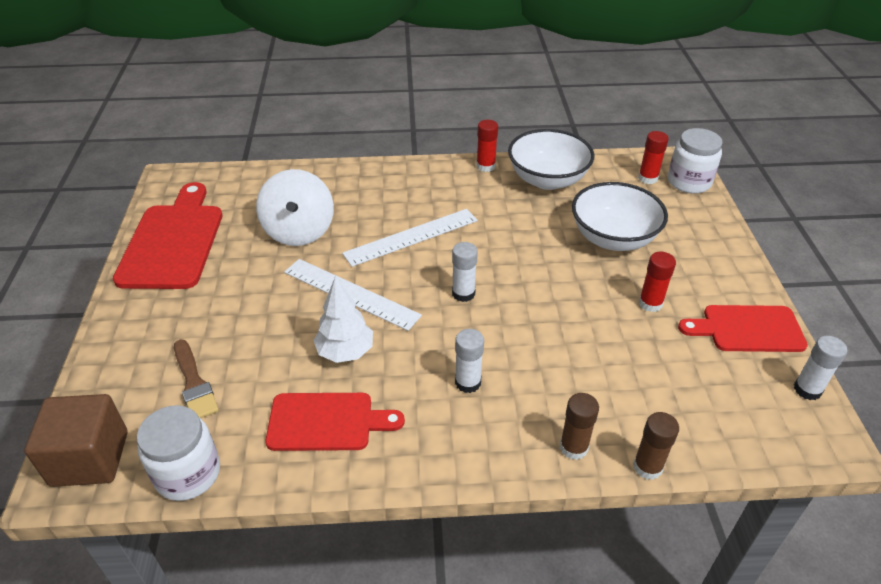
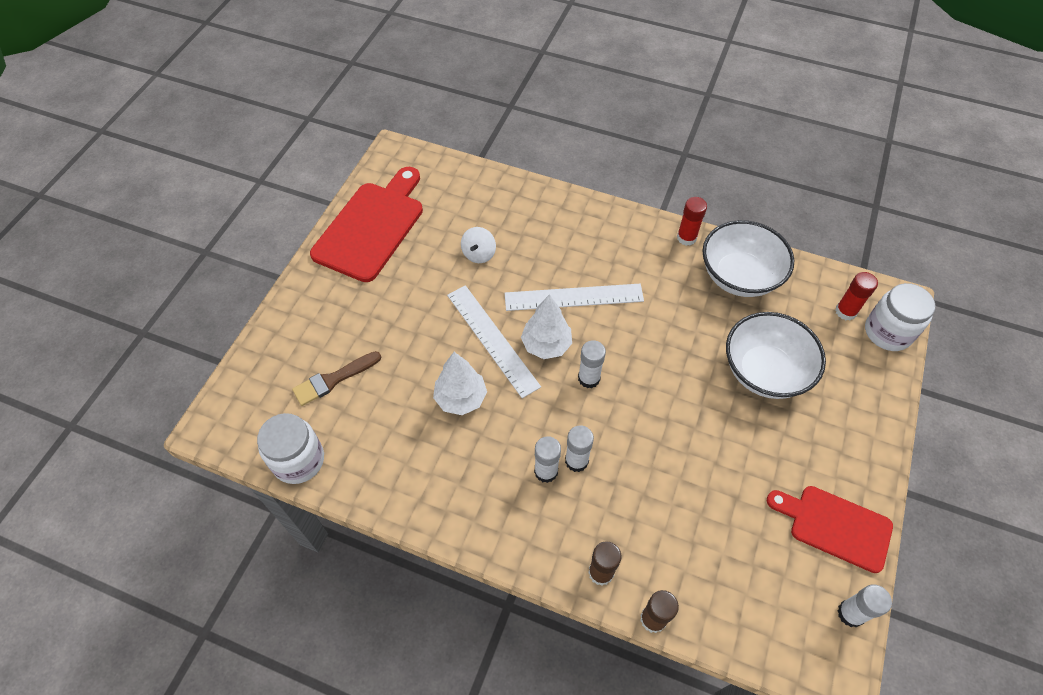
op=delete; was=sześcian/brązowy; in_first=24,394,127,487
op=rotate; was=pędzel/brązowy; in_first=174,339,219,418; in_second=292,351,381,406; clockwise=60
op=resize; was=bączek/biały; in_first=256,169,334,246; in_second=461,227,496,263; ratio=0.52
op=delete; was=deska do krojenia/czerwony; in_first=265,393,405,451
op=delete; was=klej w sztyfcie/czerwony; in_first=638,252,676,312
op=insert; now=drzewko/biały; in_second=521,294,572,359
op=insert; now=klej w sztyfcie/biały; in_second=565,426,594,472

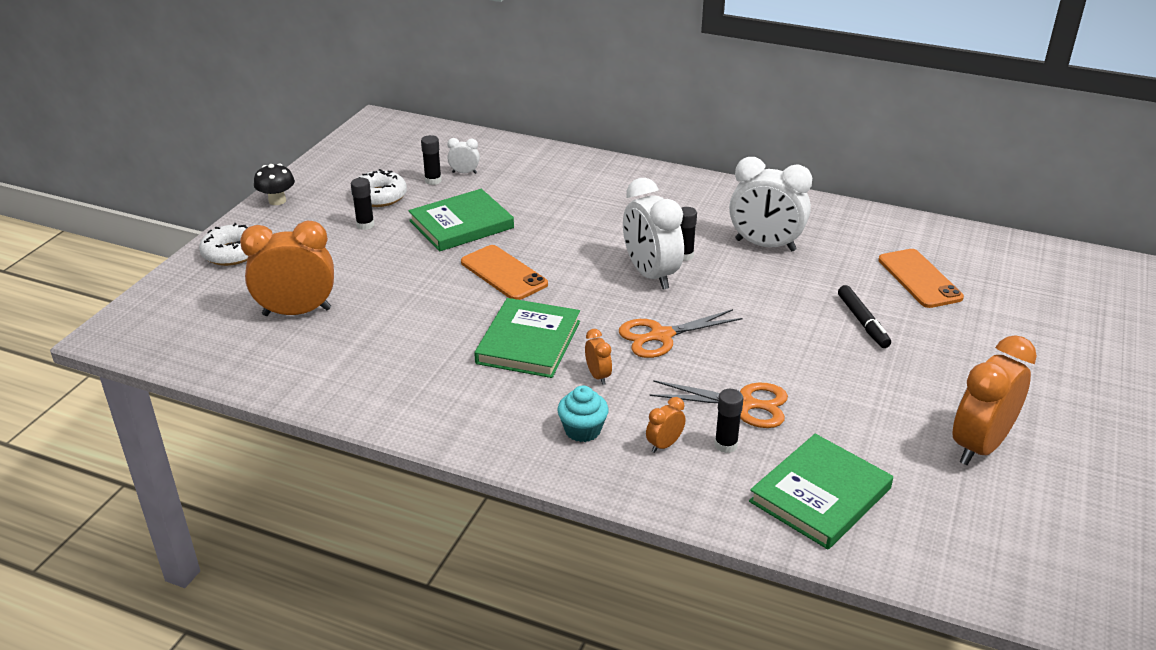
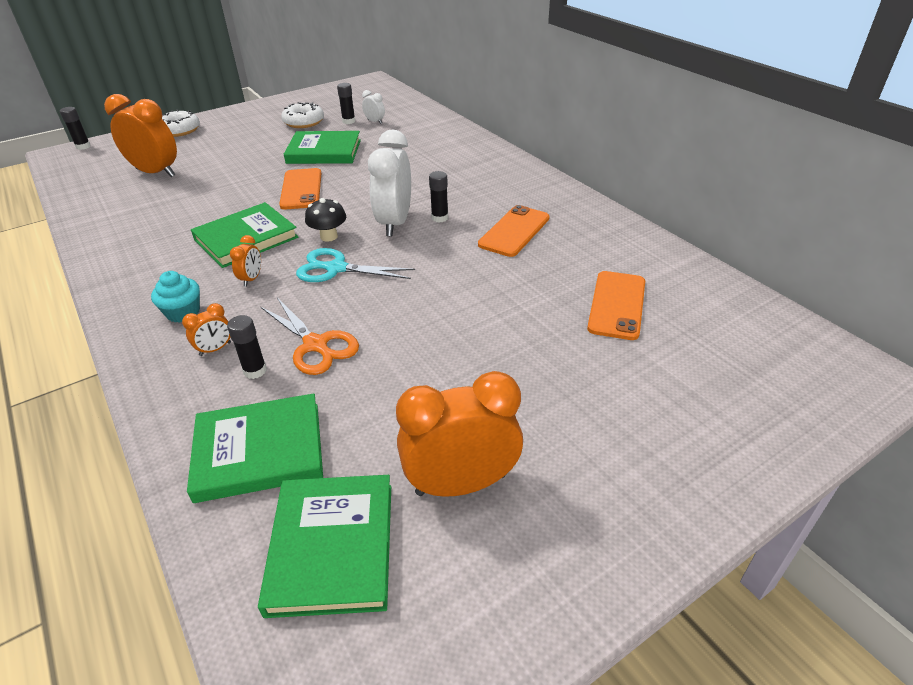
op=move; was=grzyb/czarny; in_first=254,164,295,205; in_second=305,198,346,242
op=move; was=klej w sztyfcie/czarny; in_first=351,178,374,230; in_second=60,107,91,150
op=recolor; was=nożyczki/pomarańczowy; now=nożyczki/turkusowy; in_first=619,309,743,358; in_second=296,248,415,282
op=rotate; was=budzik/pomarańczowy; in_first=646,397,686,453; in_second=182,303,231,356; clockwise=150
op=replace; was=budzik/biały; now=telefon/pomarańczowy; in_first=729,157,812,251; in_second=478,205,550,257
op=delete; was=flamaster/czarny; in_first=838,285,891,348
op=insert; now=książka/zielony; in_second=258,475,391,618

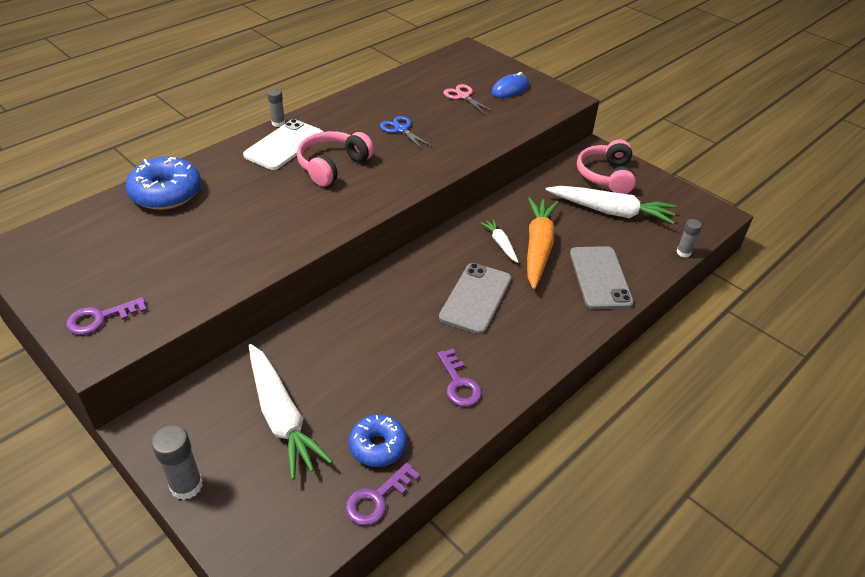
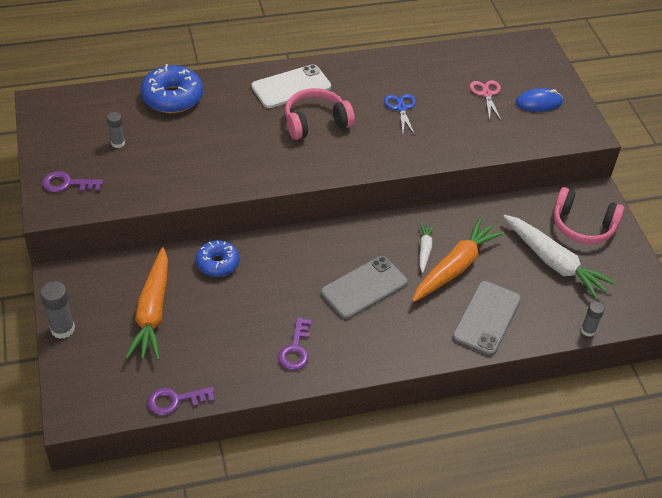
op=recolor; was=marchewka/biały; now=marchewka/pomarańczowy; in_first=249,344,332,480; in_second=125,247,168,360
op=move; was=klej w sztyfcie/szary; in_first=268,89,285,127; in_second=107,112,125,148
op=move; was=donut/niebieski; in_first=349,415,407,467; in_second=196,240,239,277
op=rotate; was=słuchawki/różowy; in_first=577,139,636,194; in_second=554,187,624,244; clockwise=-105

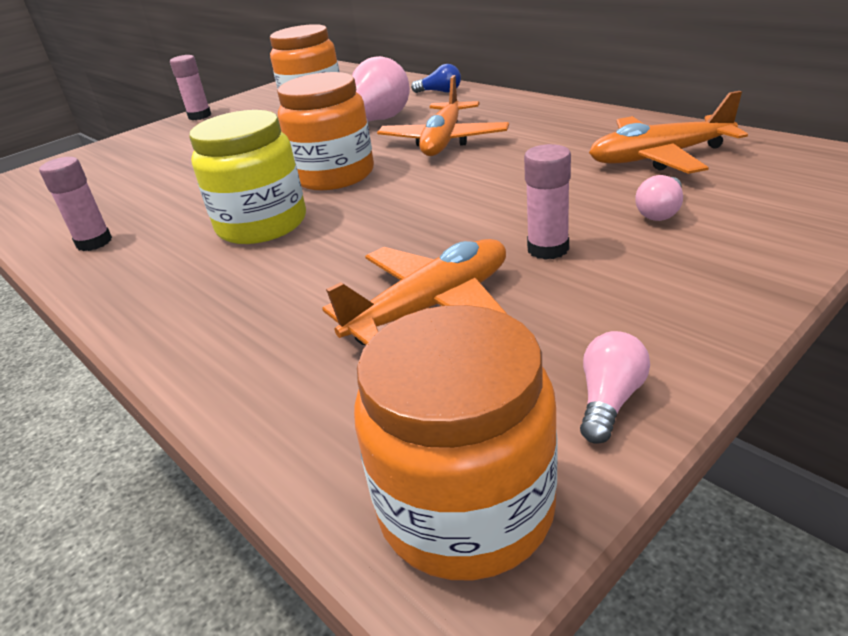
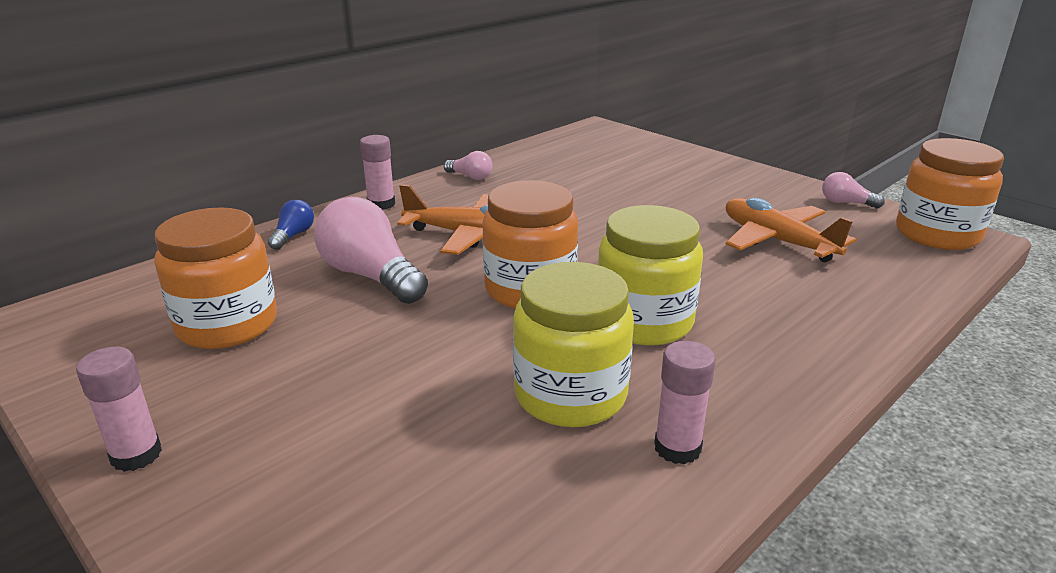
op=move; was=klej w sztyfcie/różowy; in_first=524,144,571,260; in_second=360,135,395,210
op=delete; was=samolot/pomarańczowy; in_first=589,91,748,174
op=move; was=żarówka/różowy; in_first=635,175,683,221; in_second=444,151,492,180
op=insert; now=słoik/żółty; in_second=513,262,634,427

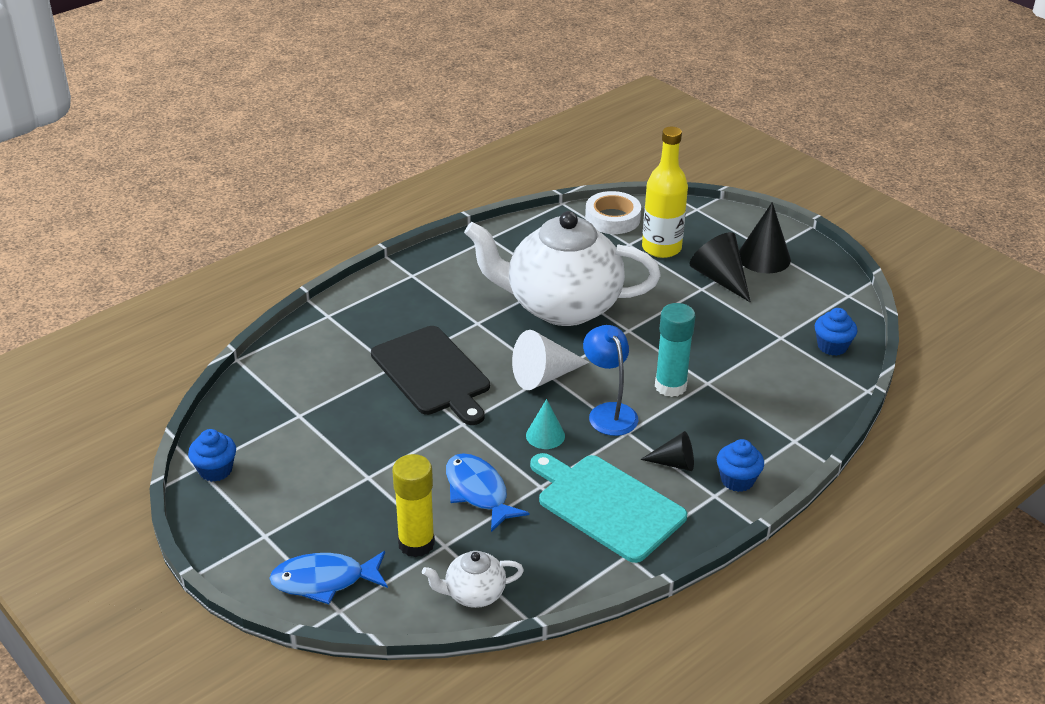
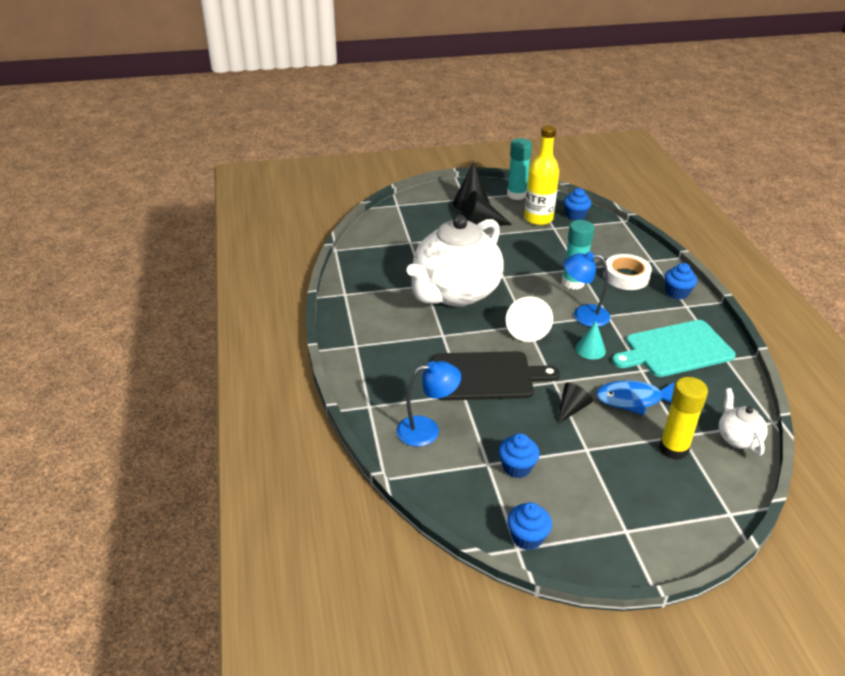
op=delete; was=ryba/niebieski; in_first=269,551,388,604
op=rotate; was=imbryk/biały; in_first=422,551,524,608; in_second=719,388,768,456; clockwise=150
op=move; was=taśma klejąca/biały; in_first=585,191,641,234; in_second=603,254,652,290
op=move; was=stożek/czarny; in_first=640,431,694,471; in_second=557,383,593,424
op=move; was=butelka/żółty; in_first=642,127,688,258; in_second=524,125,559,225
op=insert; now=lampka/niebieski; in_second=396,361,461,447
op=insert; now=muffinka/niebieski; in_second=499,433,540,478
op=insert; now=klej w sztyfcie/turkusowy; in_second=507,138,532,200

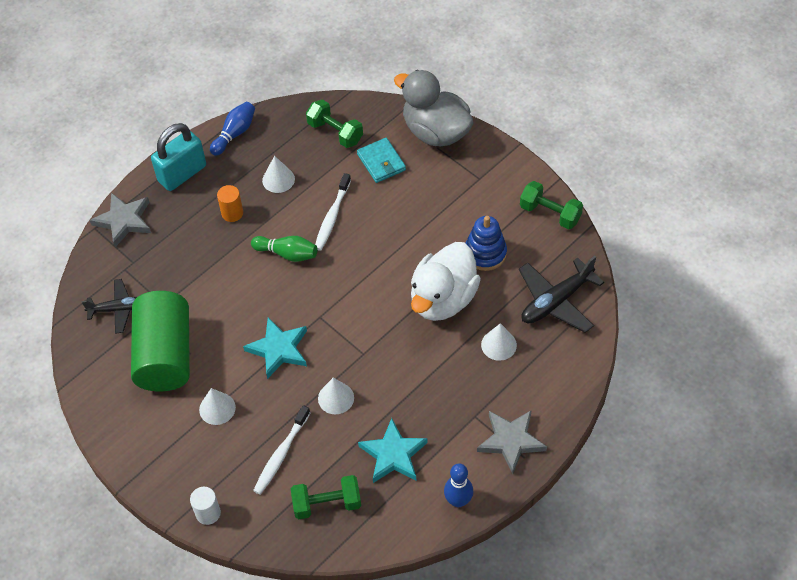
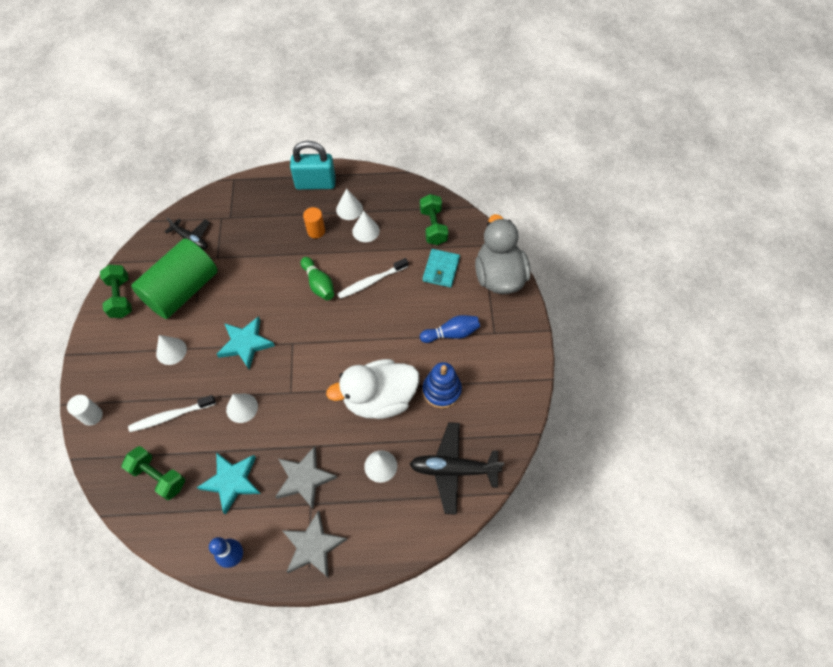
op=move; was=gwiazda/szary; in_first=90,193,151,247; in_second=275,446,337,509
op=move; was=kręgiel/niebieski; in_first=210,102,255,156; in_second=420,315,480,343
op=move; was=hantel/zielony; in_first=520,181,583,229; in_second=100,264,132,318
op=insert; now=stożek/biały; in_second=336,188,363,220

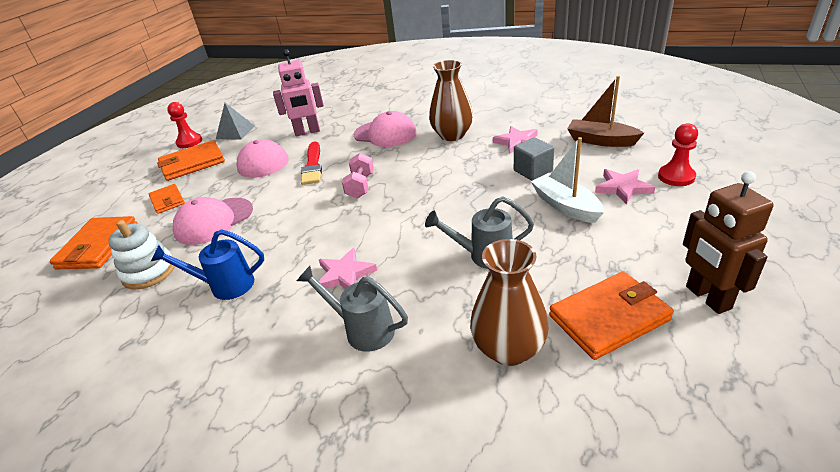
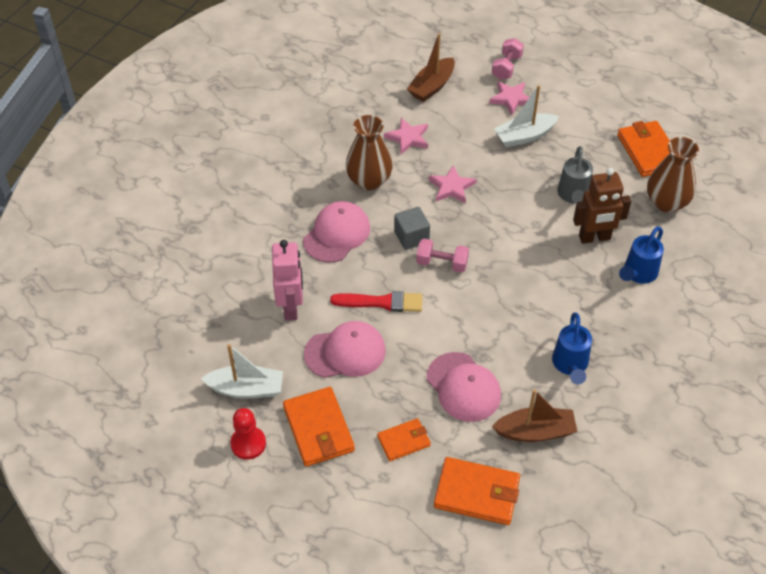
op=replace; was=zabawka nakładanka/biały; now=łódka/brązowy; in_first=108,220,175,290; in_second=492,389,577,442
op=replace; was=piramida/szary; now=łódka/biały; in_first=216,103,255,139; in_second=201,344,283,398
op=recolor; was=konewka/szary; now=konewka/niebieski; in_first=297,266,408,352; in_second=619,227,664,284
op=move; was=gwiazda/różowy; in_first=318,248,377,289; in_second=429,165,476,204
op=move; was=sześcian/szary; in_first=514,137,554,181; in_second=394,207,430,250
op=replace; was=pionek/czerwony; now=hantel/różowy; in_first=658,123,698,186; in_second=492,38,524,80
op=move; was=robot/brązowy; in_first=683,171,774,314; in_second=573,168,631,244

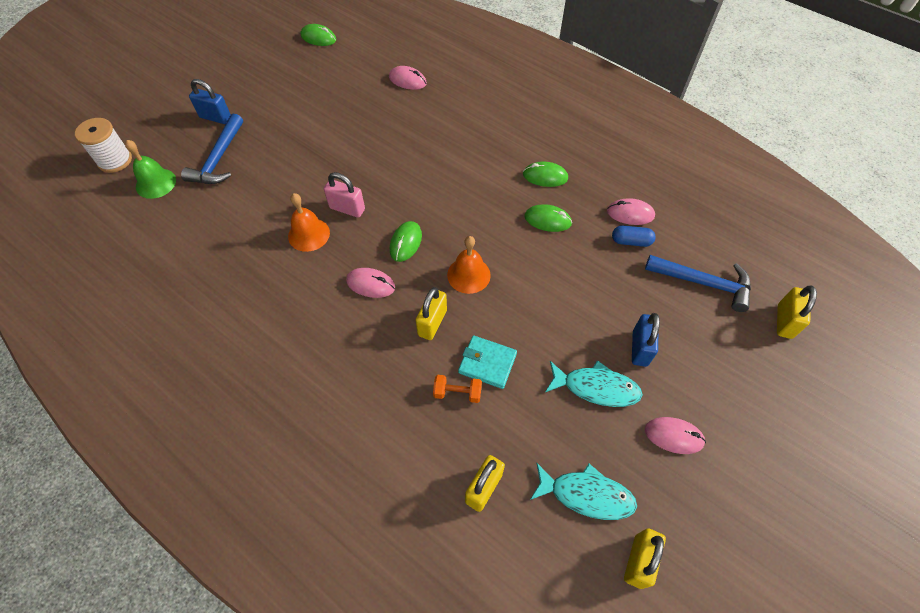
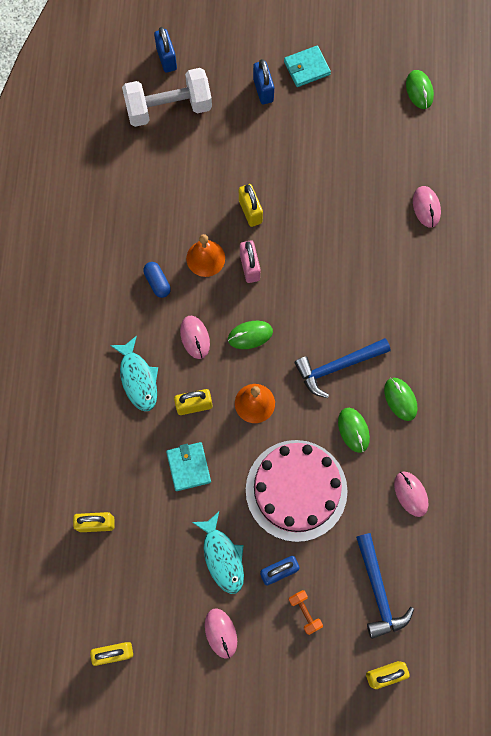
op=replace; was=szpulka/biały; now=kłódka/niebieski; in_first=75,118,132,173; in_second=154,27,177,73
op=replace; was=dzwonek/zielony; now=hantel/biały; in_first=125,140,176,199; in_second=122,68,212,127
op=move; was=młotek/niebieski; in_first=181,114,243,184; in_second=294,338,391,398
op=move; was=hantel/pomarańczowy; in_first=433,375,482,403; in_second=289,590,323,635
op=move; was=ryba/turkusowy; in_first=530,463,637,520; in_second=110,336,158,411
op=move; was=kapsułka/niebieski; in_first=612,225,656,247; in_second=143,262,171,298
op=insert; now=kłódka/żółty; in_second=239,184,263,227
op=insert; now=tort/różowy; in_second=246,440,348,542
op=insert; now=portfel/turkusowy; in_second=284,46,331,87

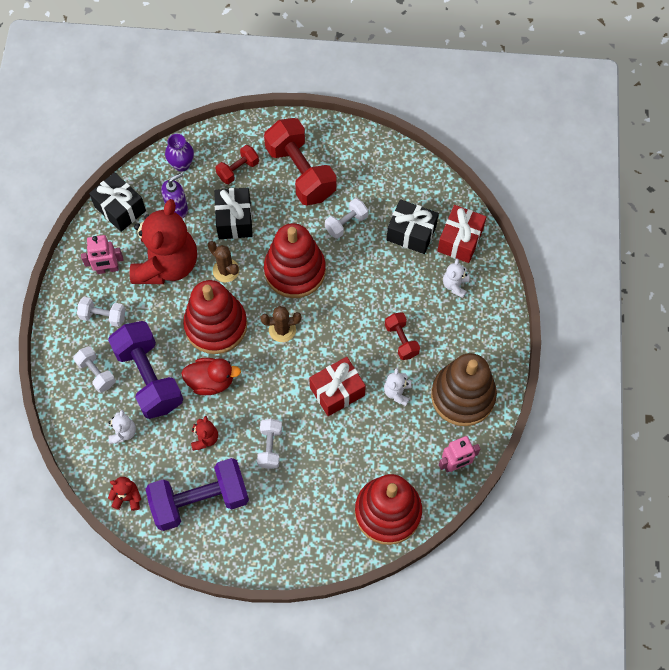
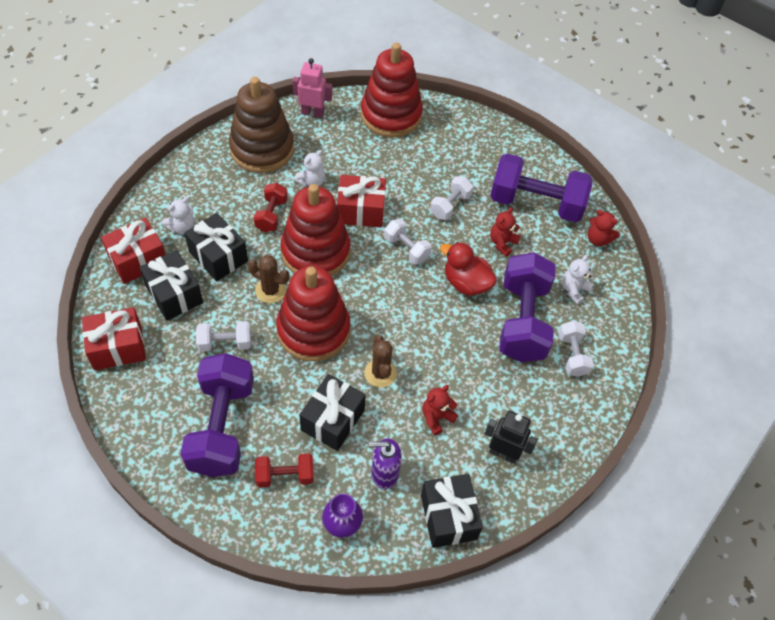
op=move; was=hantel/biały; in_first=77,297,126,327; in_second=384,219,432,264
op=recolor; was=robot/różowy; now=robot/czarny; in_first=81,235,123,274; in_second=485,411,538,464
op=resize; was=miś/czerwony; in_first=130,199,197,284; in_second=422,385,458,435; ratio=0.4
op=move; was=zabawka nakładanka/czerwony; in_first=183,280,247,354; in_second=281,184,350,276
op=move; was=kaktus/brązowy; in_first=261,306,301,342; in_second=248,255,289,303
op=recolor; was=hantel/czerwony; now=hantel/fioletowy; in_first=264,118,336,205; in_second=180,353,254,477
op=insert; now=prezent/czerwony; in_second=82,307,146,370
op=insert; now=prezent/czarny; in_second=184,213,248,281

